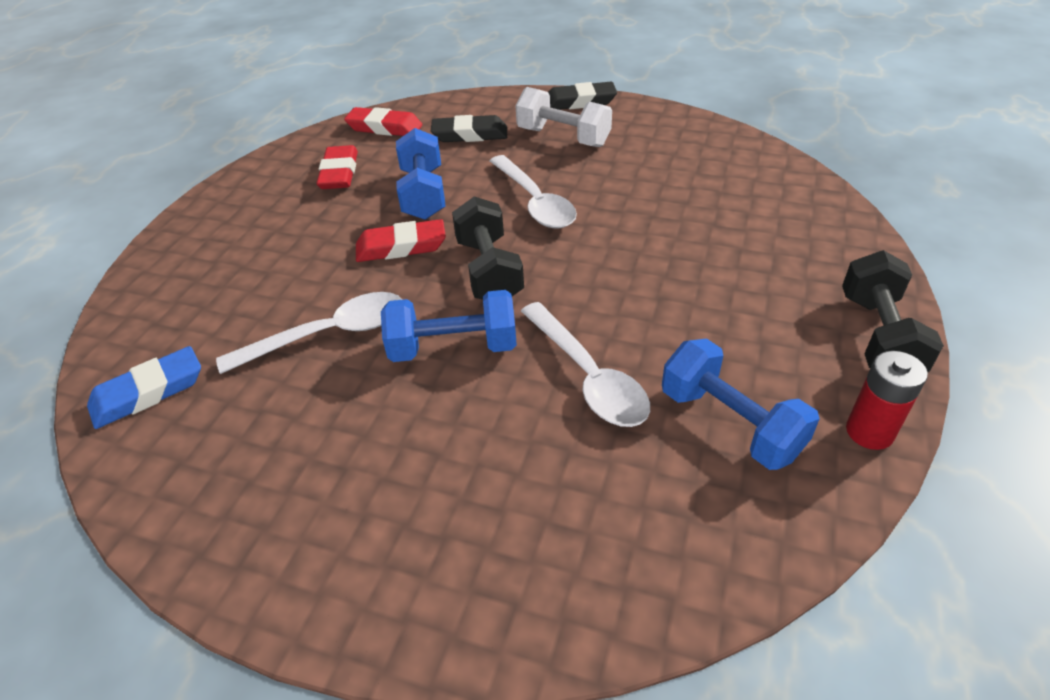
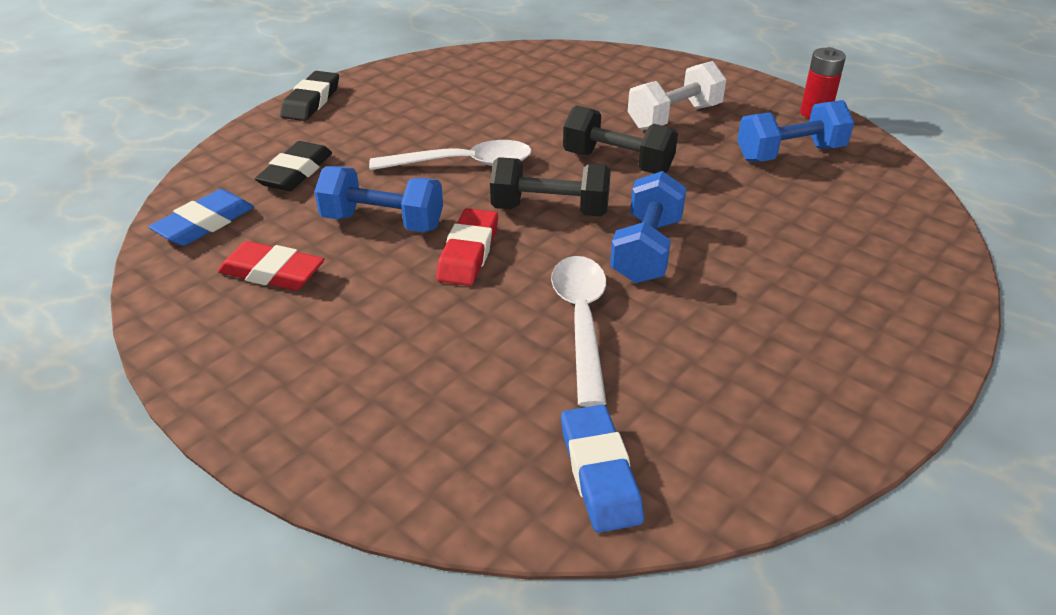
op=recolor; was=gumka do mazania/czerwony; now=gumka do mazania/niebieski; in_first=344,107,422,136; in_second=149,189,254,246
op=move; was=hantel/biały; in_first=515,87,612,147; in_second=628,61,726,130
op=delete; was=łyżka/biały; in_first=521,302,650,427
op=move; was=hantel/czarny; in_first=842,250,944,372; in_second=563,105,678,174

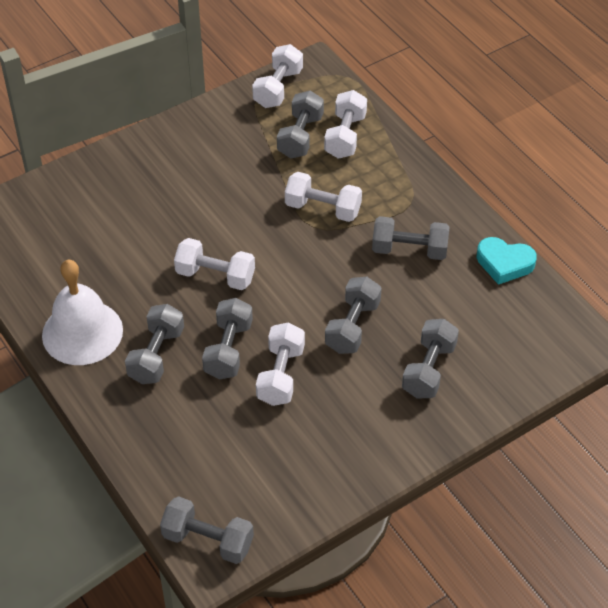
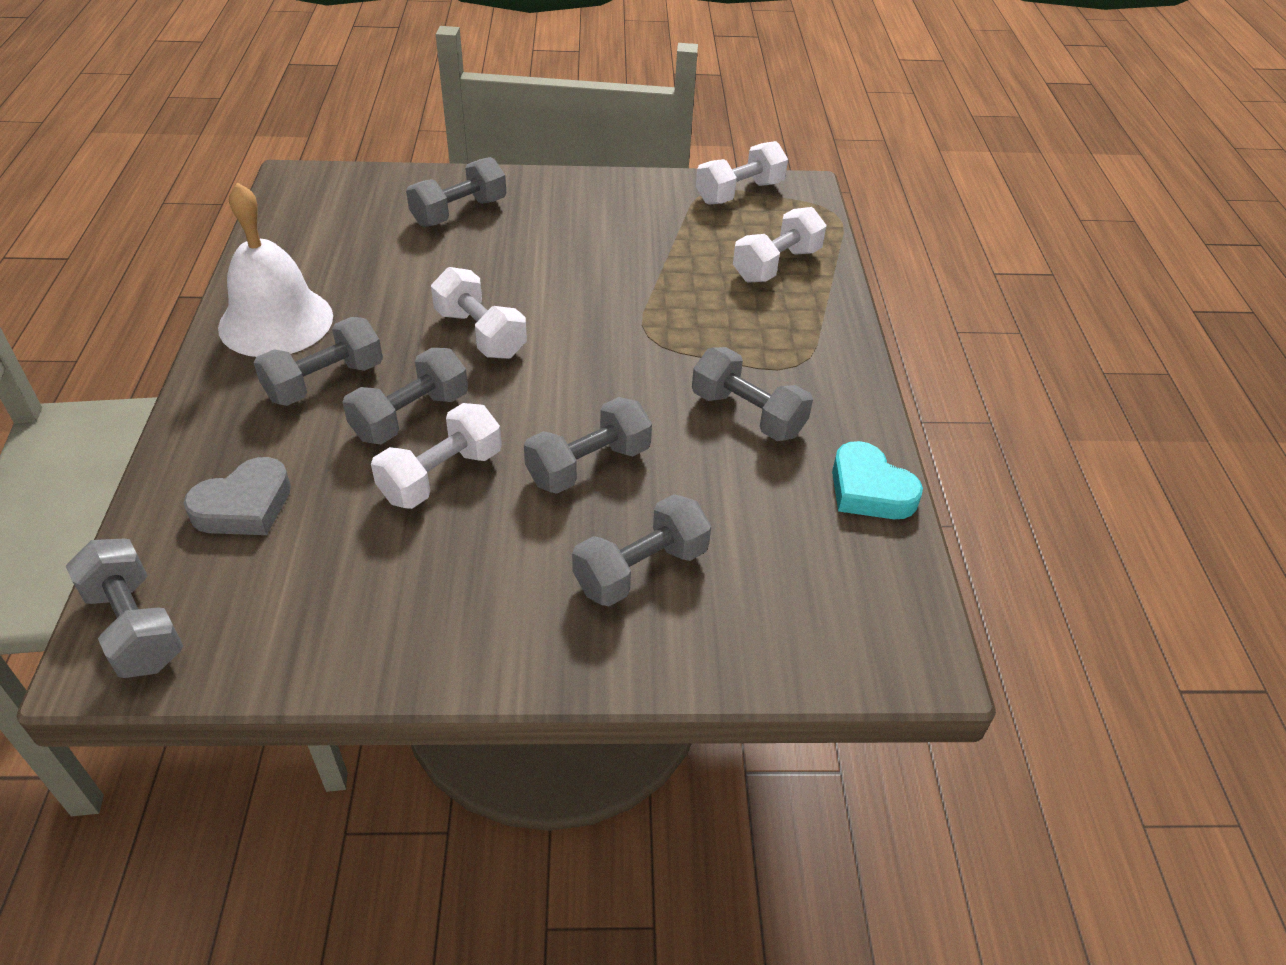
op=move; was=hantel/szary; in_first=277,91,324,158; in_second=406,157,506,227
op=delete; was=hantel/biały; in_first=285,172,362,222
op=insert; now=serce/szary; in_second=184,457,291,535

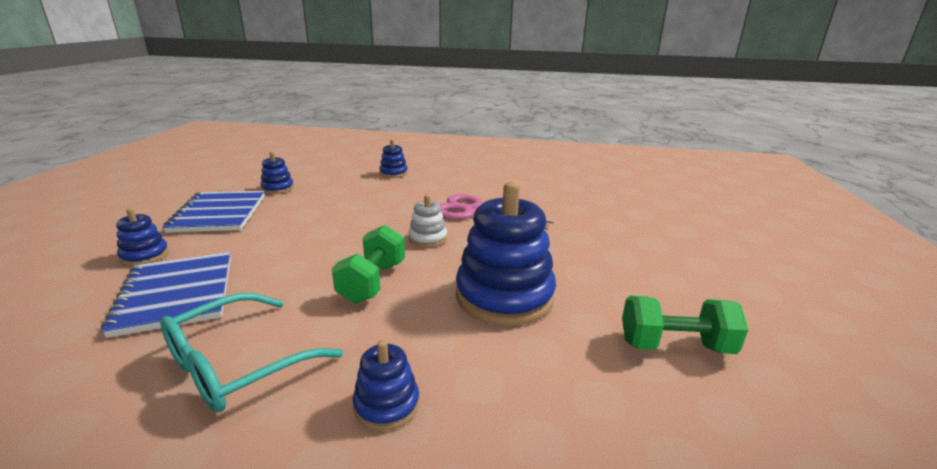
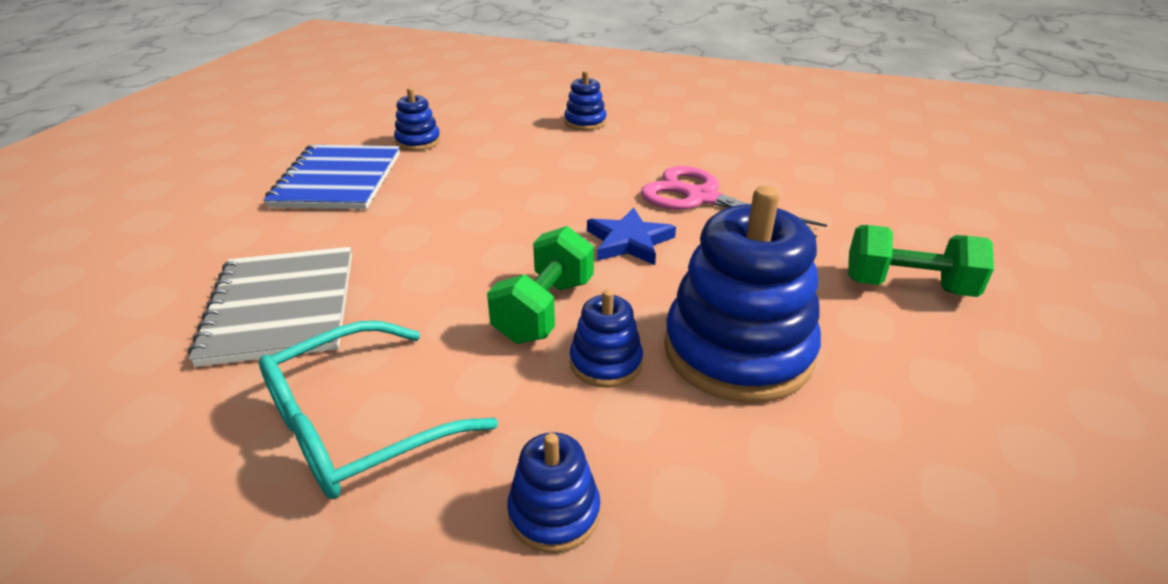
op=recolor; was=zeszyt/niebieski; now=zeszyt/szary; in_first=101,252,231,338; in_second=188,247,352,367
op=move; was=zabawka nakładanka/niebieski; in_first=116,208,169,266; in_second=570,289,643,388
op=replace; was=zabawka nakładanka/biały; now=gwiazda/niebieski; in_first=409,195,447,248; in_second=587,207,676,265
op=move; was=hantel/zielony; in_first=622,296,748,354; in_second=848,225,994,297

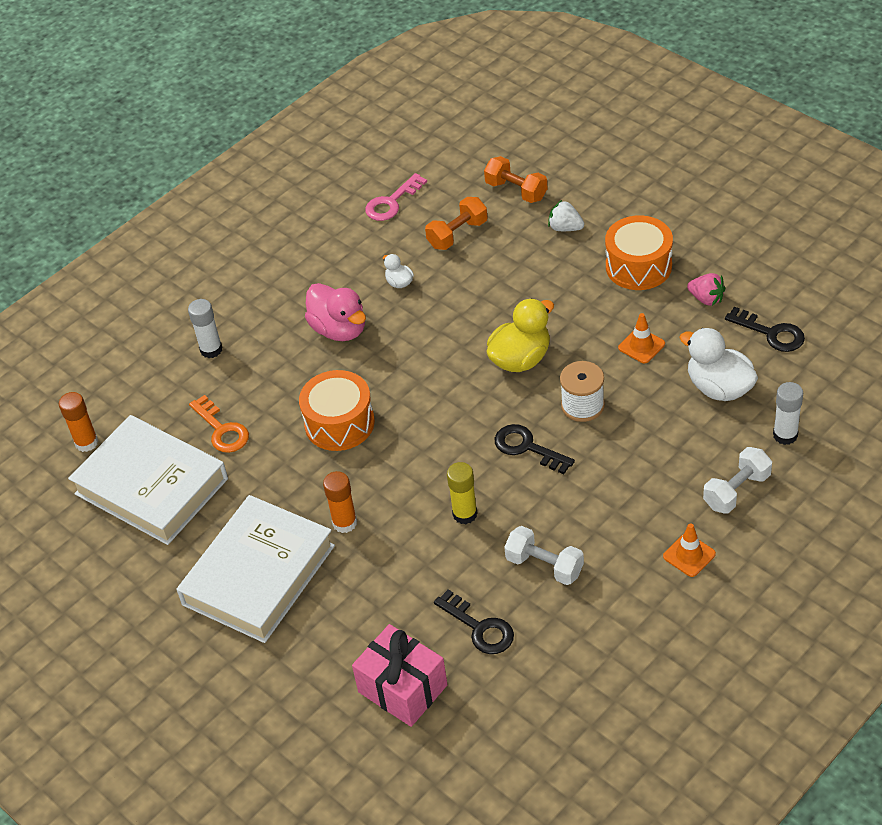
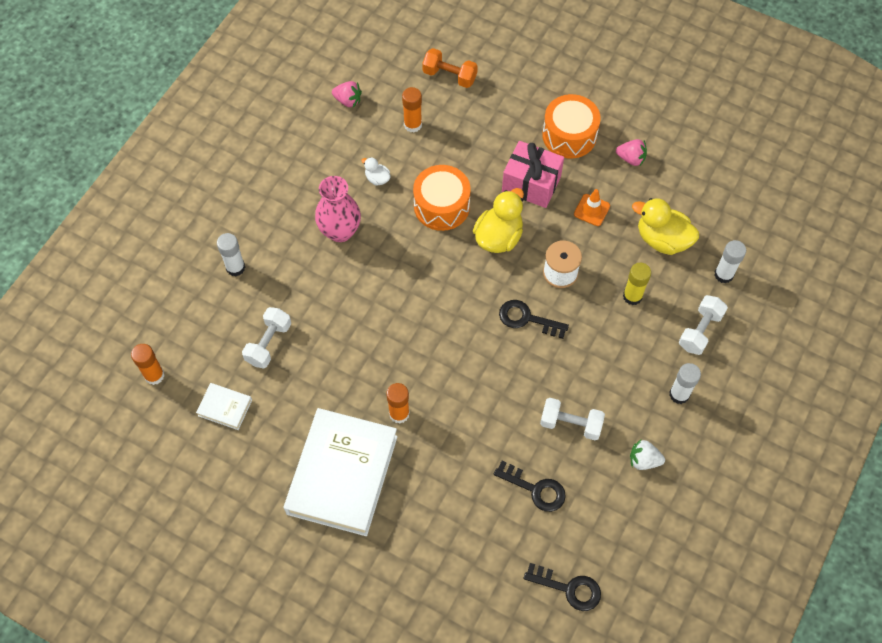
op=resize; was=książka/biały; in_first=68,415,228,545; in_second=196,383,252,430; ratio=0.42
op=replace; was=klucz/pomarańczowy; now=hantel/biały; in_first=189,395,249,453; in_second=242,307,291,369
op=move; was=bęben/pomarańczowy; in_first=299,370,375,451; in_second=413,165,471,231
op=replace; was=kaczka/różowy; now=wazon/różowy; in_first=305,283,366,341; in_second=315,176,361,242
op=move; was=prezent/różowy; in_first=352,624,448,727; in_second=502,141,564,208
op=replace; was=klucz/różowy; now=truskawka/różowy; in_first=365,173,427,221; in_second=332,81,362,107
op=replace; was=hantel/pomarańczowy; now=klej w sztyfcie/pomarańczowy; in_first=425,197,488,250; in_second=402,87,422,133
op=move; was=klej w sztyfcie/żółty; in_first=447,462,477,524; in_second=623,263,651,305
op=move; was=truskawka/biały; in_first=548,200,584,231; in_second=630,440,665,470
op=replace; was=pachołek/pomarańczowy; now=klej w sztyfcie/biały; in_first=663,523,716,577; in_second=669,363,701,404
op=recolor; was=kaczka/biały; now=kaczka/żółty; in_first=679,328,758,401; in_second=632,198,699,255
op=move; was=klucz/czarny; in_first=725,307,805,352; in_second=524,563,601,611

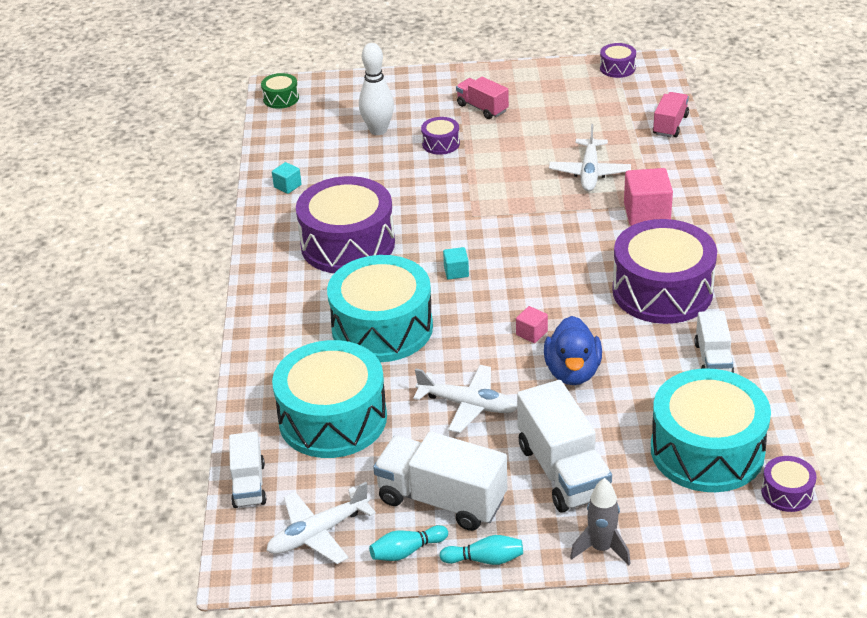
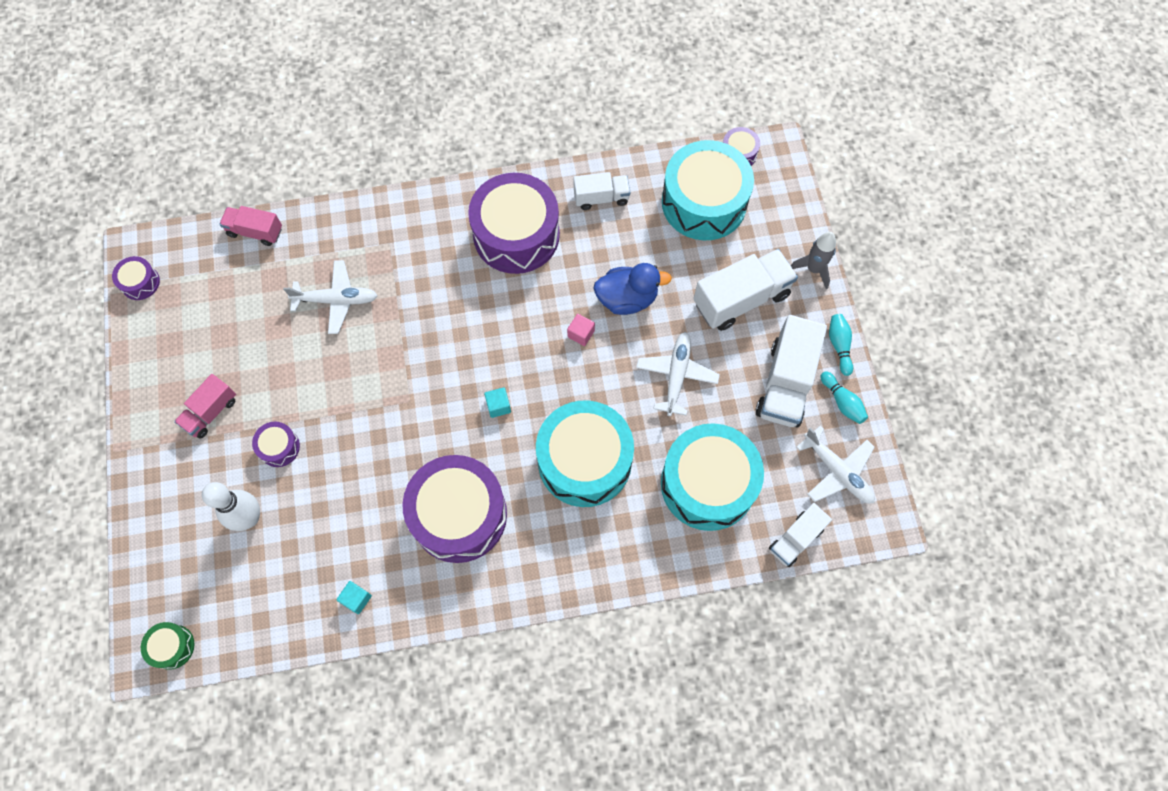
op=rotate; was=ciężarówka/biały; in_first=229,432,267,508; in_second=769,503,832,567; clockwise=150
op=delete; was=sześcian/różowy; in_first=624,168,673,226

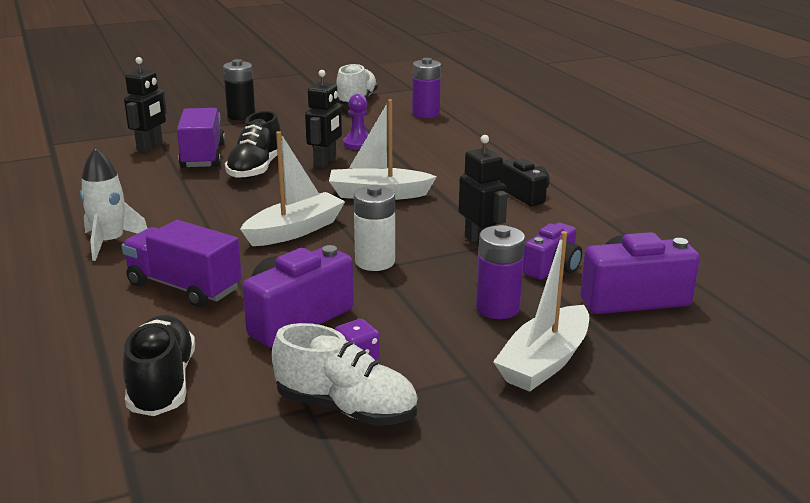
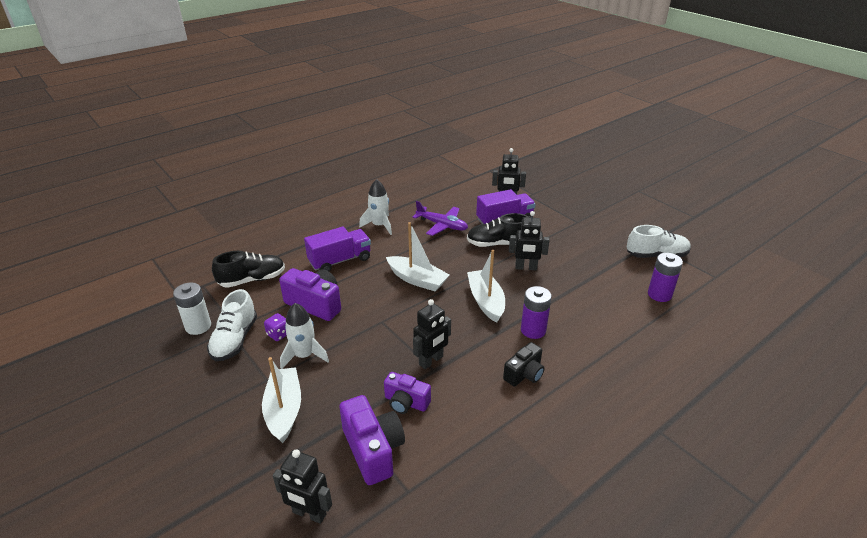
op=rotate; was=ciężarówka/fioletowy; in_first=122,220,242,307; in_second=304,226,371,272; clockwise=45
op=delete; was=bateria/czarny; in_first=223,59,255,120
op=delete; was=pionek/fioletowy; in_first=343,94,369,150
op=move; was=bateria/biały; in_first=354,185,395,271; in_second=173,282,211,335
op=move; was=bateria/fioletowy; in_first=476,225,525,319; in_second=521,286,552,339
op=rotate; was=łódka/biały; in_first=493,231,589,392; in_second=262,357,301,443; clockwise=60
op=insert; now=robot/czarny; in_second=273,449,332,524
op=insert; now=rakieta/biały; in_second=280,303,329,369
op=insert; now=samolot/fioletowy; in_second=413,201,468,236

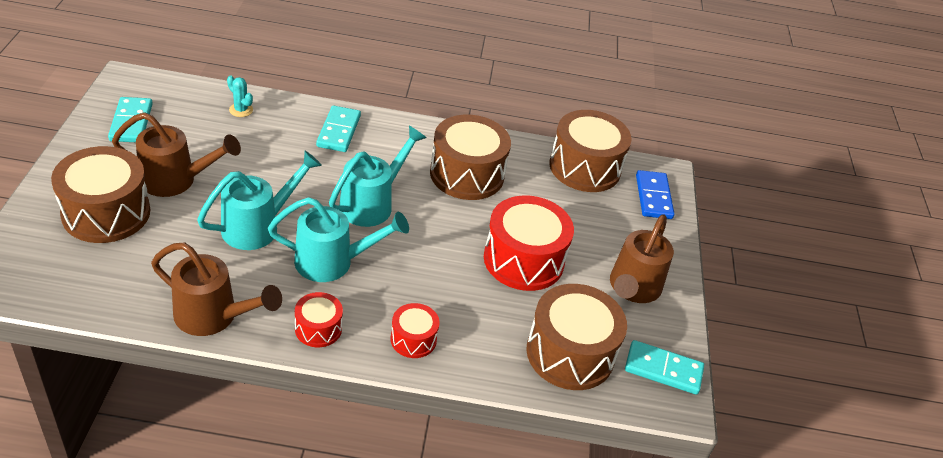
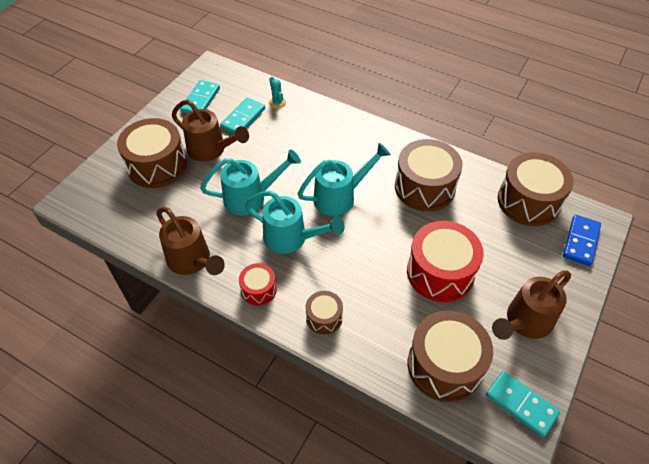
op=move; was=kostka domina/turkusowy; in_first=316,105,361,152; in_second=220,98,265,134
op=recolor; was=bęben/czerwony; now=bęben/brązowy; in_first=390,303,440,358; in_second=305,291,343,335

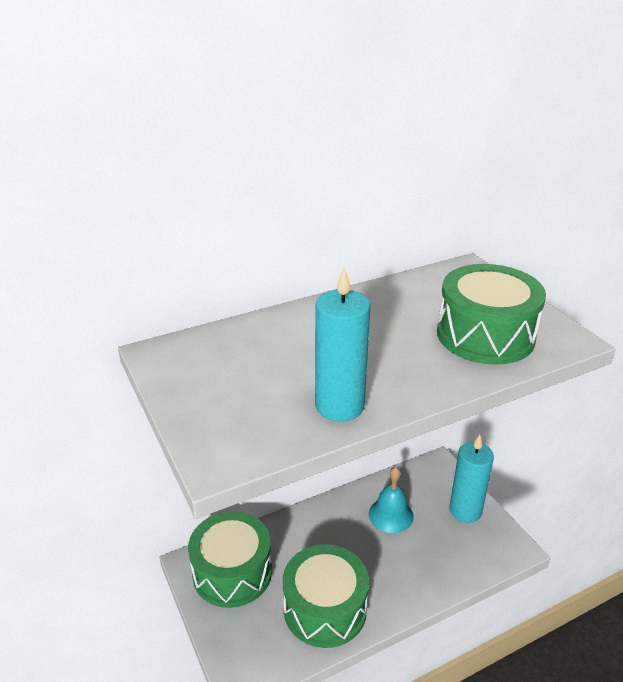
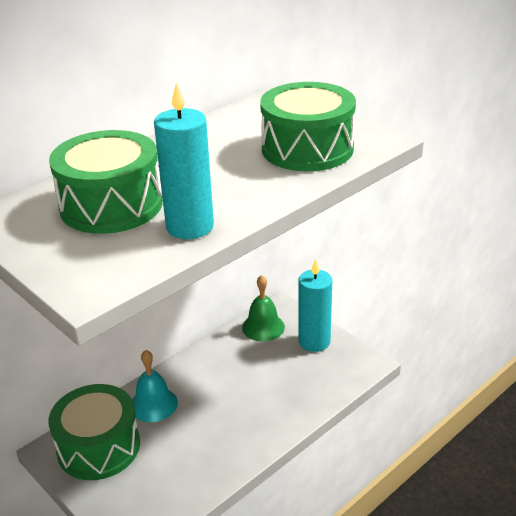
op=move; was=bęben/zielony; in_first=283,544,369,648; in_second=49,130,163,234
op=move; was=dzwonek/turkusowy; in_first=369,467,414,533; in_second=132,350,178,422
op=insert; now=dzwonek/zielony; in_second=242,275,285,341

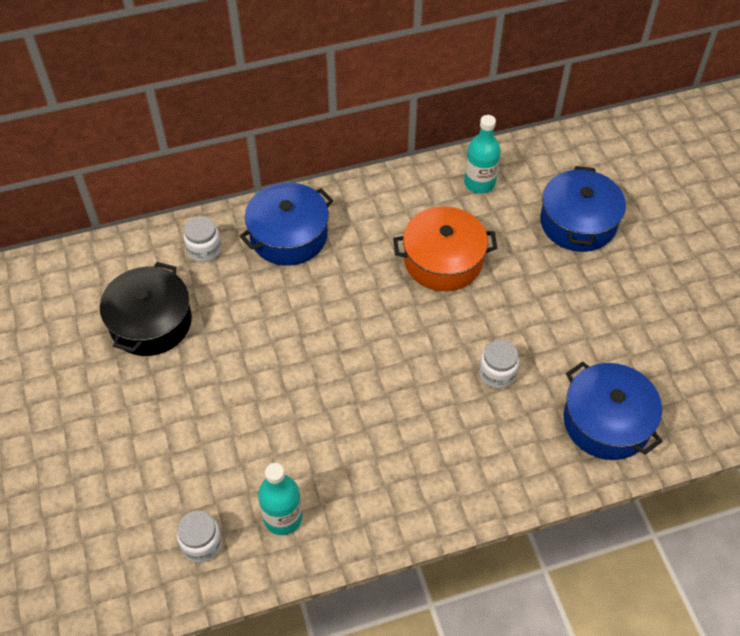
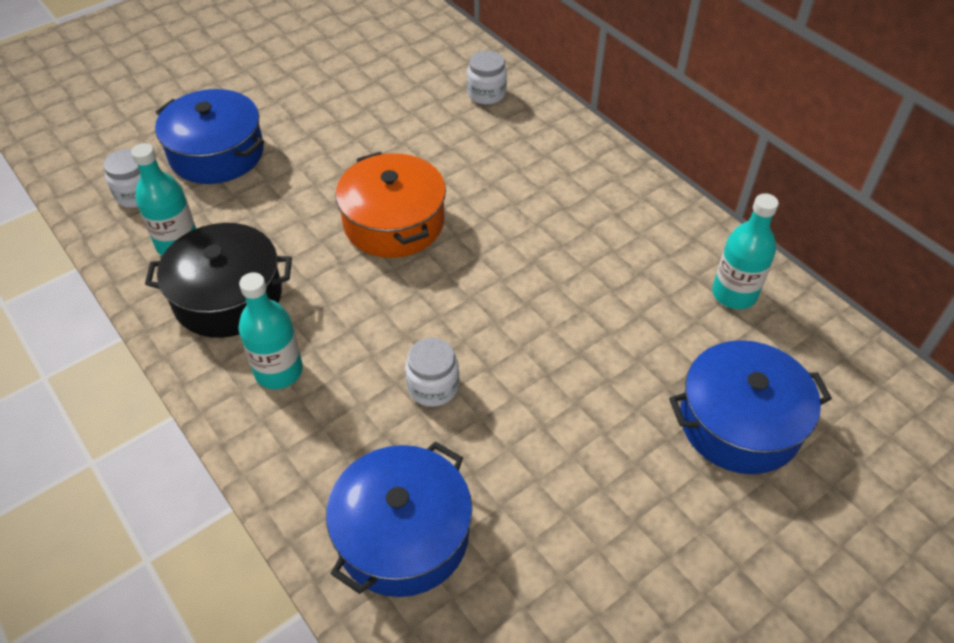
op=move; was=garnek/czarny; in_first=100,262,192,356; in_second=145,223,292,338
op=move; was=garnek/niebieski; in_first=240,182,334,266; in_second=155,89,264,184
op=move; was=garnek/pomarańczowy; in_first=393,206,497,291; in_second=336,152,446,258
op=insert; now=butelka/turkusowy; in_second=239,272,303,389

